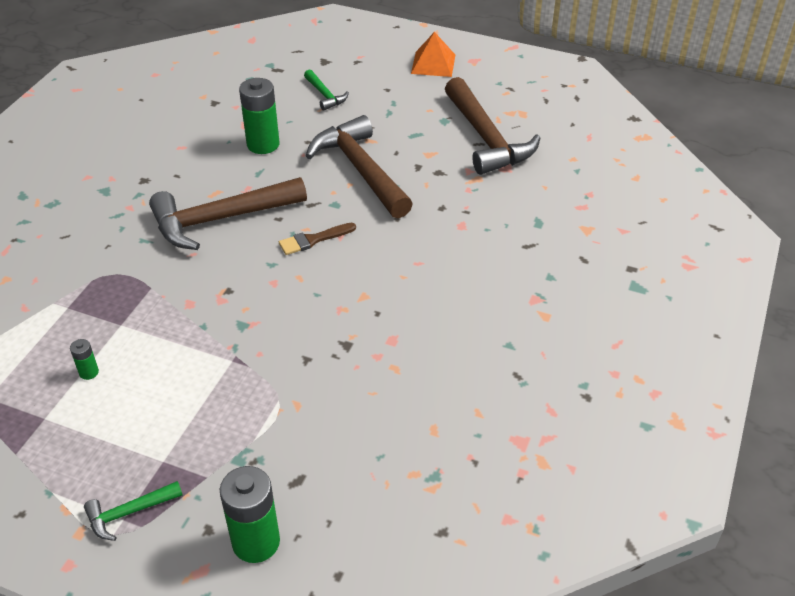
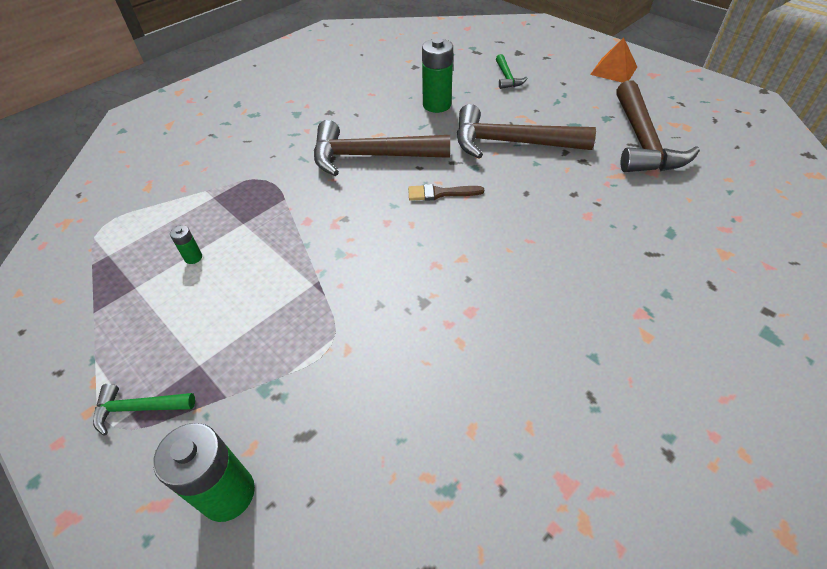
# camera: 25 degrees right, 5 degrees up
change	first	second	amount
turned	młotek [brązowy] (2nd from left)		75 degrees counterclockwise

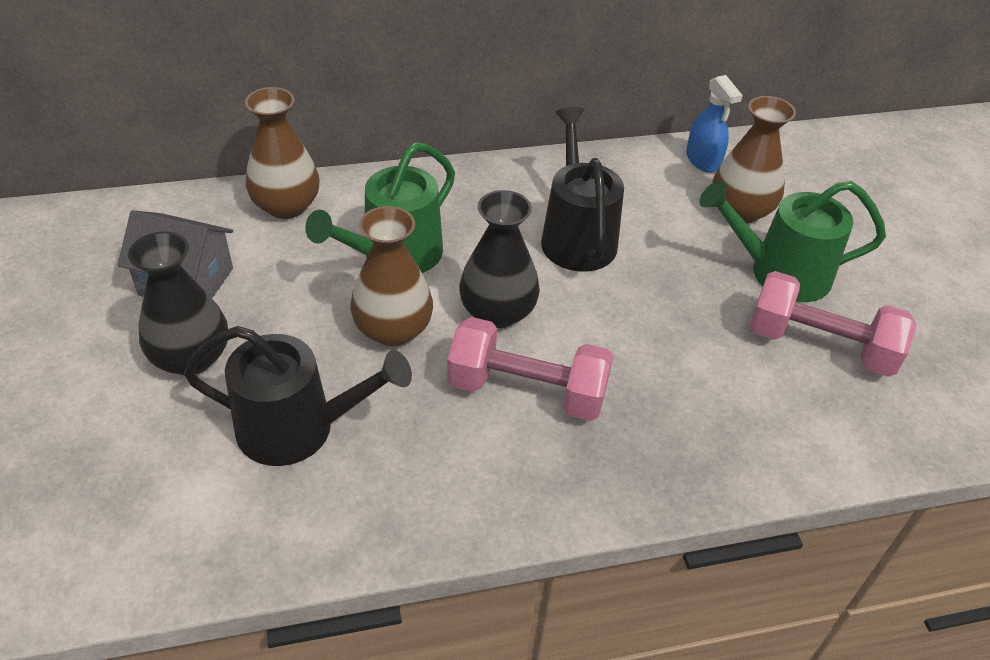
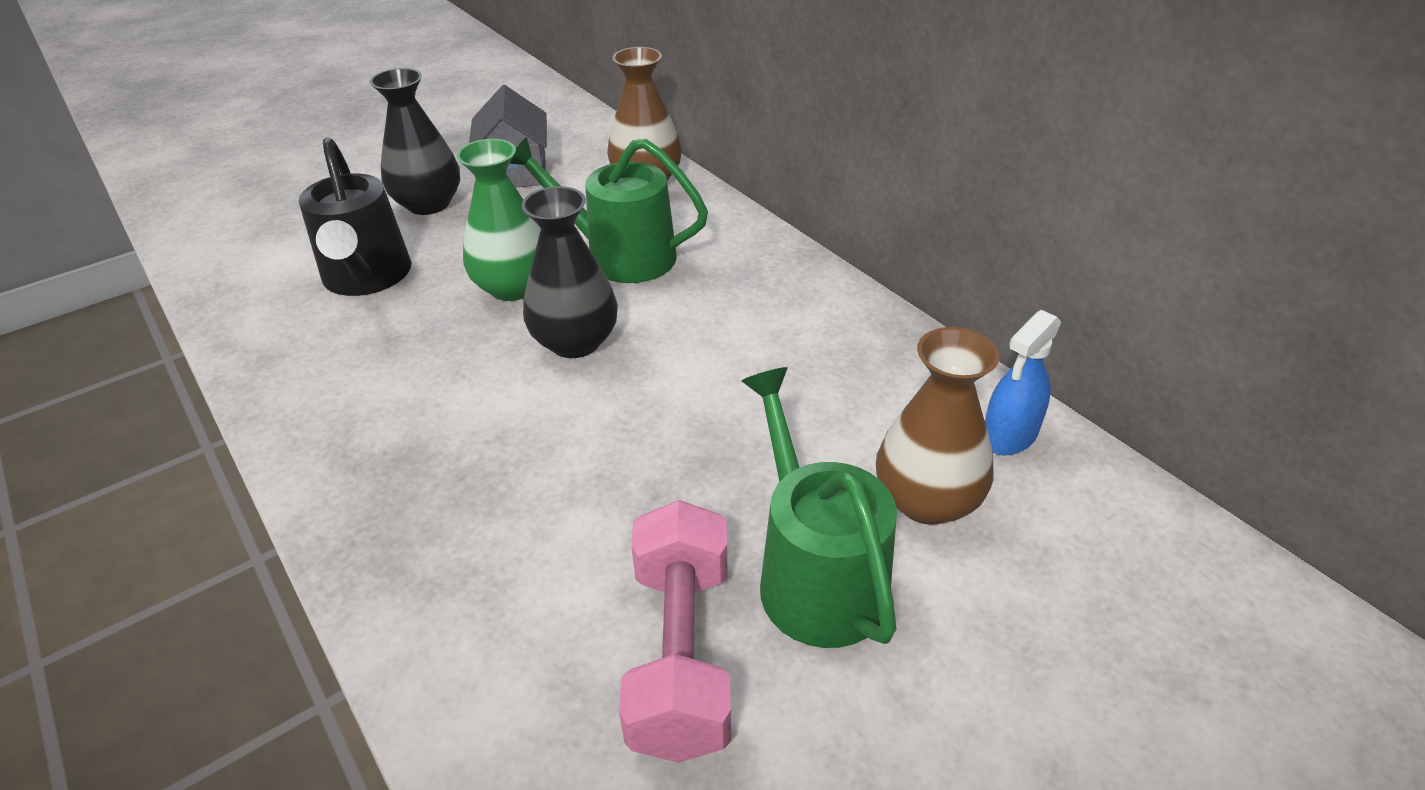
# camera: 70 degrees right, 5 degrees down
change	first	second	amount
removed	konewka [czarny] (2nd from left)		
recoloured	wazon [brązowy] (2nd from left)	wazon [zielony]	
removed	hantel [różowy] (1st from left)		

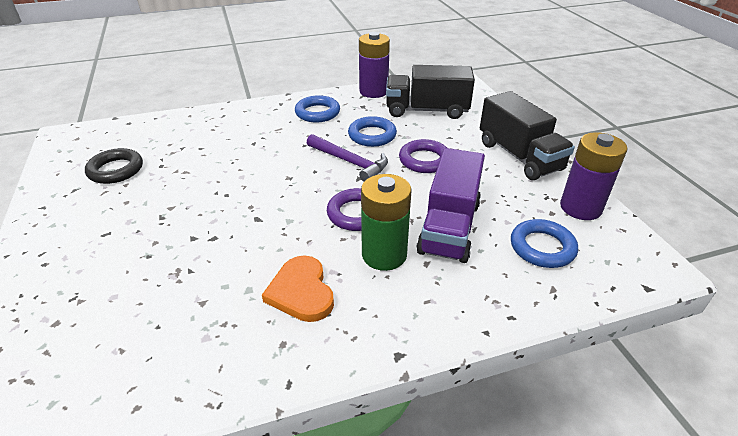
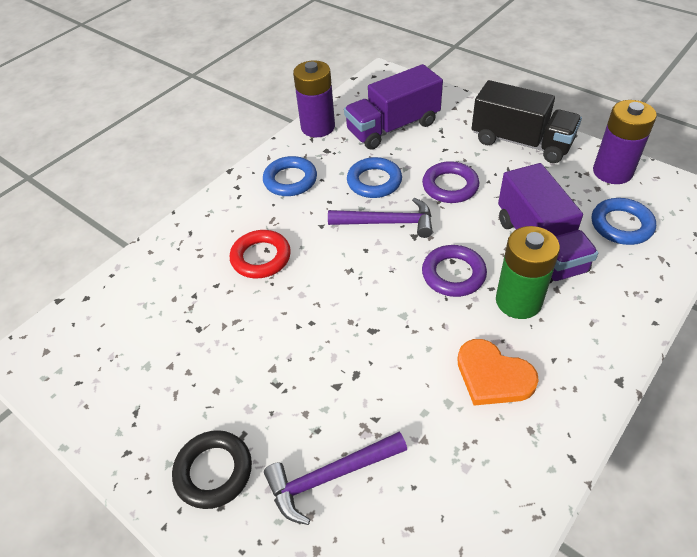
# camera: 30 degrees left, 10 degrees up
change	first	second	amount
recoloured	ciężarówka [czarny] (1st from left)	ciężarówka [fioletowy] (1st from left)	
moved	pierścień [czarny]		
added		pierścień [czerwony]	
added		młotek [fioletowy] (1st from left)	

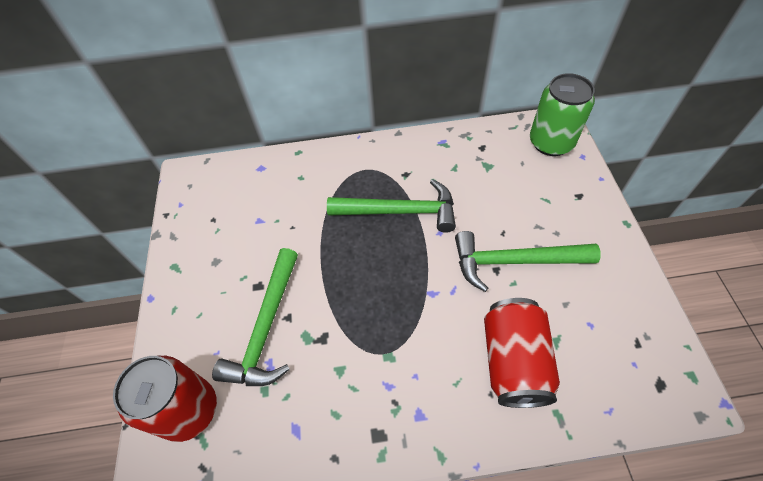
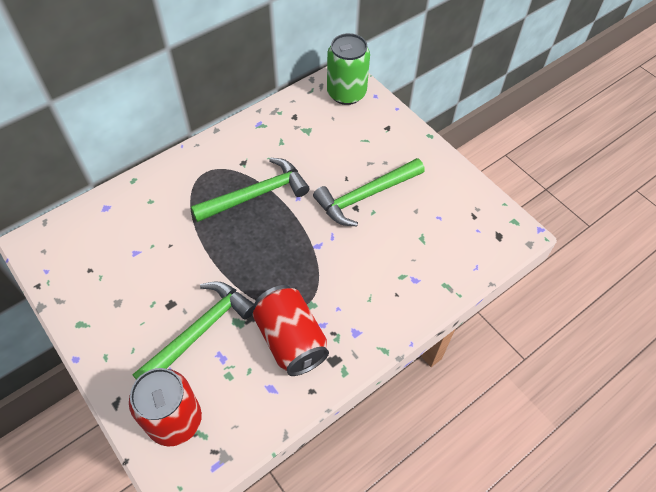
# camera: 35 degrees left, 0 degrees up
change	first	second	amount
turned	młotek [zielony] (1st from left)		120 degrees counterclockwise
moved	puszka [czerwony] (2nd from left)		

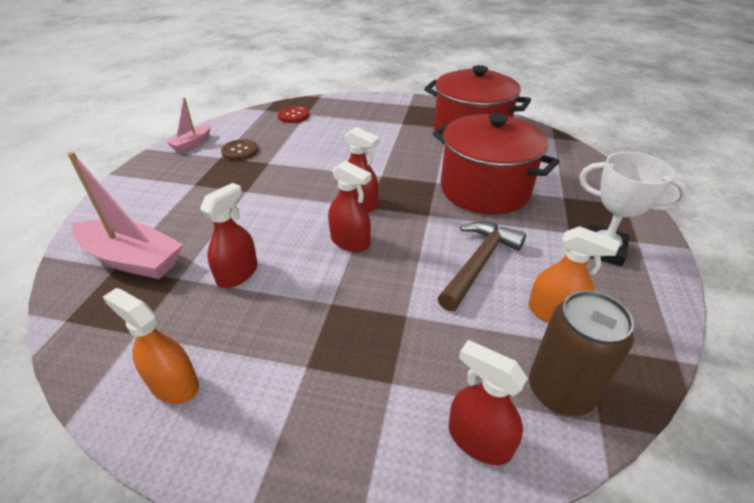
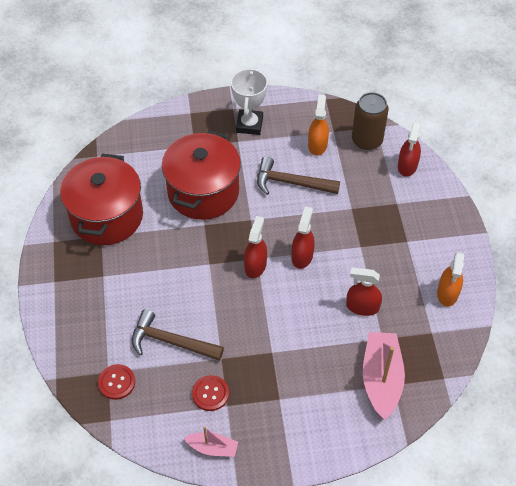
# camera: 110 degrees left, 15 degrees up
change	first	second	amount
recoloured	guzik [brązowy]	guzik [czerwony] (2nd from left)	
added		młotek [brązowy] (1st from left)	

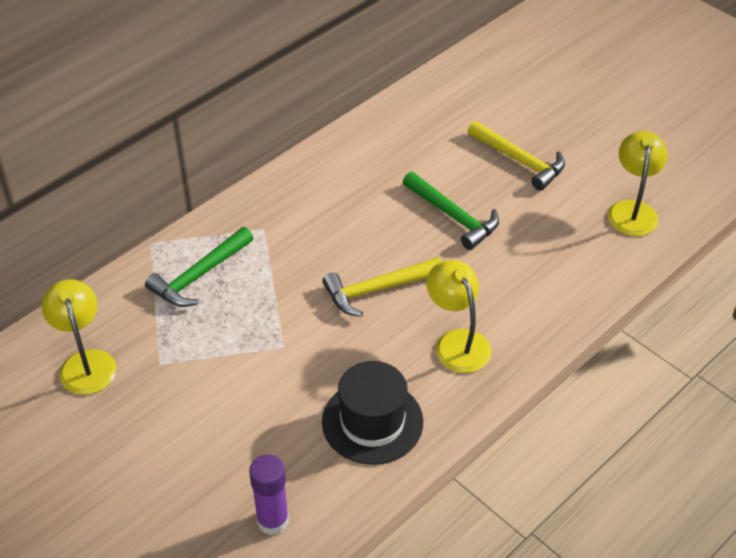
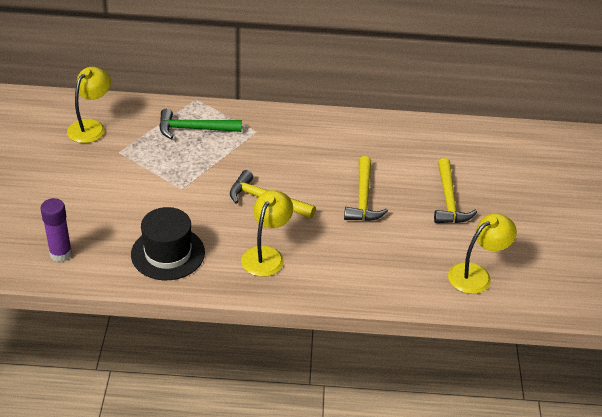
# camera: 45 degrees right, 5 degrees down
change	first	second	amount
recoloured	młotek [zielony] (2nd from left)	młotek [żółty] (2nd from left)	

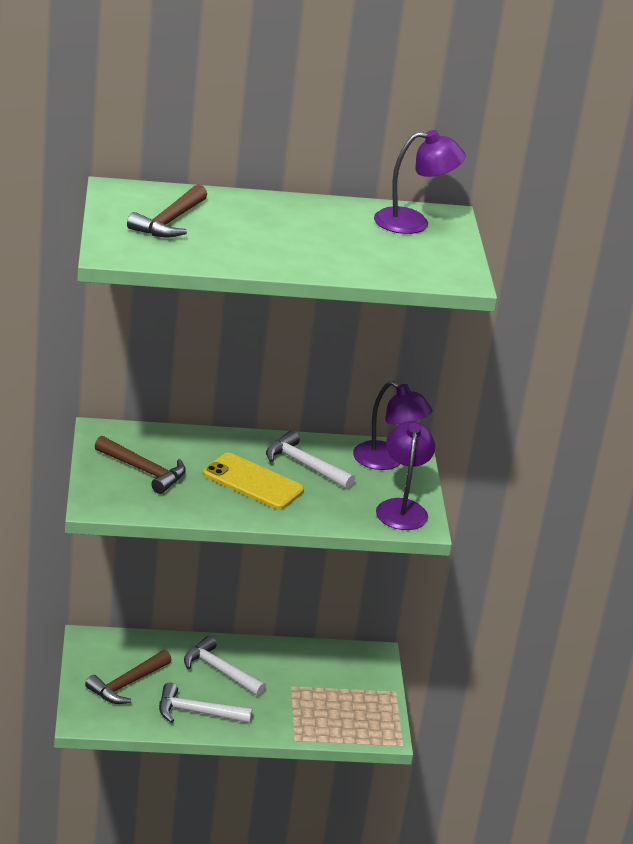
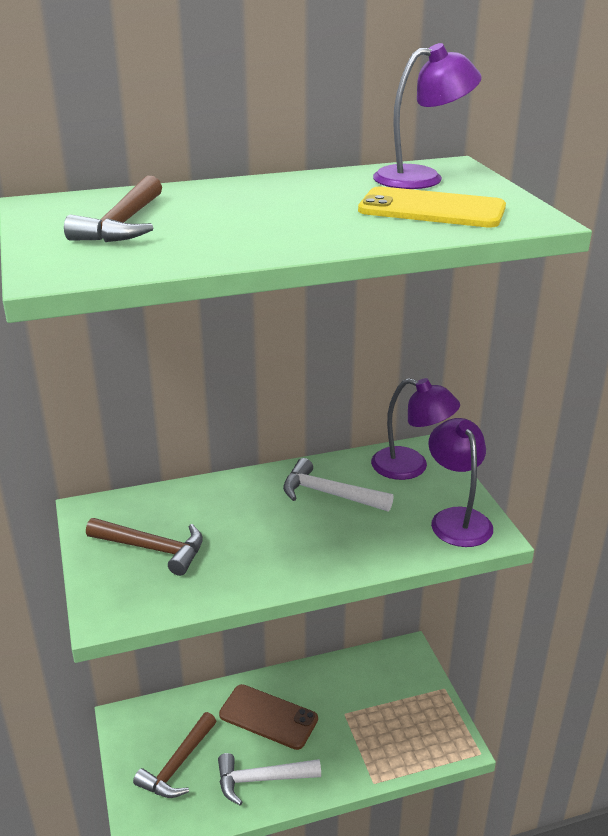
# camera: 10 degrees left, 0 degrees up
change	first	second	amount
moved	telefon [żółty]		
replaced	młotek [biały] (2nd from left)	telefon [brązowy]	

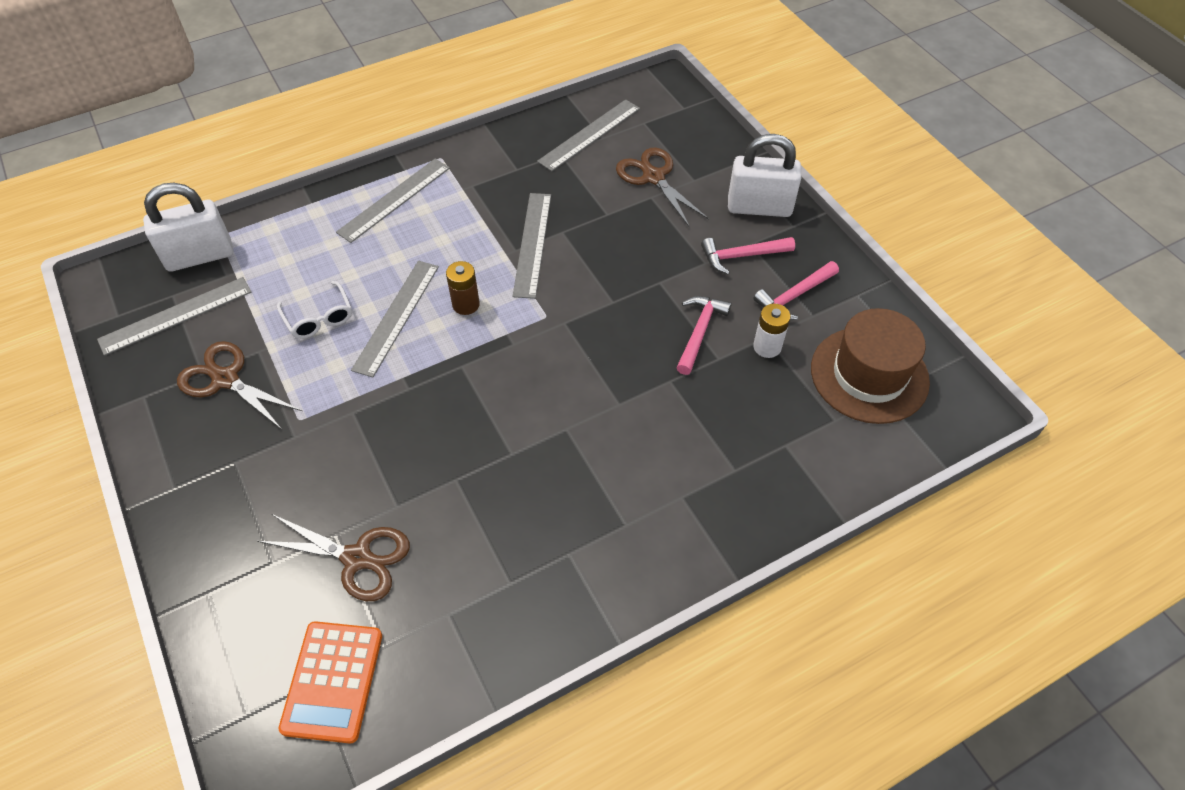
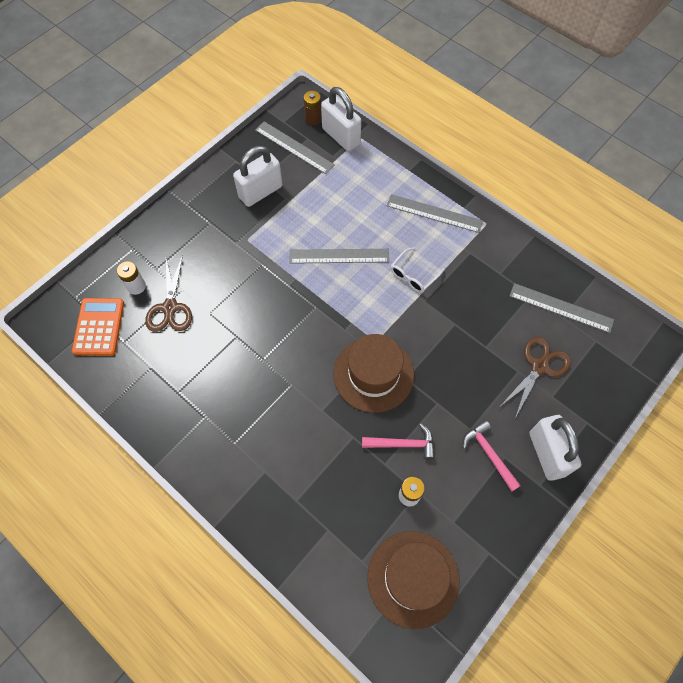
# camera: 70 degrees right, 10 degrees up
change	first	second	amount
removed	linijka [szary] (4th from left)		
moved	bateria [brązowy]		
removed	młotek [różowy] (3rd from left)		
moved	okulary [biały]		
replaced	nożyczki [brązowy] (1st from left)	kłódka [biały] (1st from left)	
turned	kalkulator [pomarańczowy]		105 degrees clockwise
added		bateria [biały] (1st from left)	
added		kapelusz [brązowy] (1st from left)	

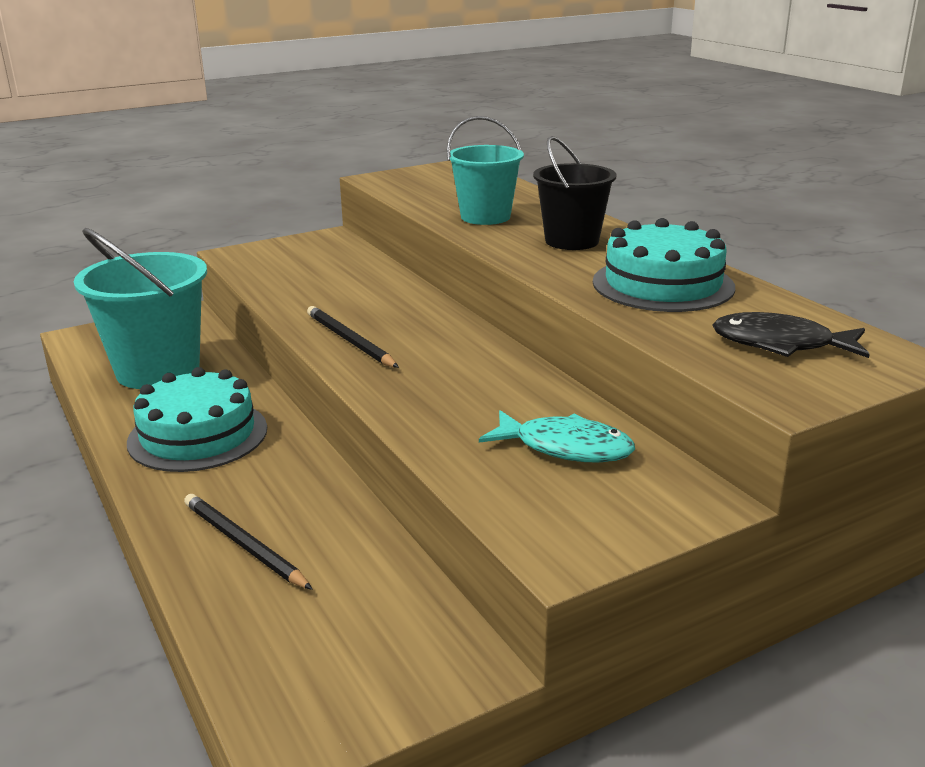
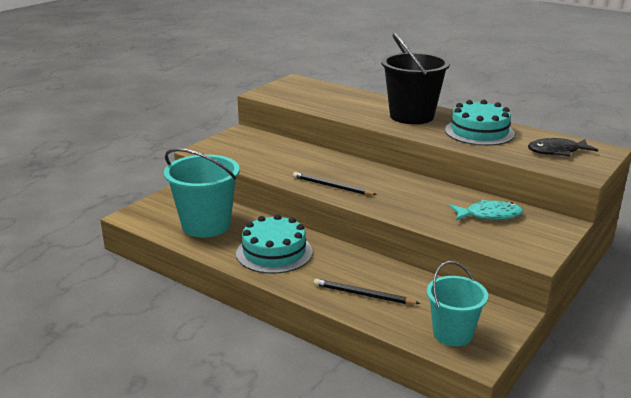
# camera: 25 degrees left, 0 degrees up
change	first	second	amount
moved	wiadro [turkusowy] (2nd from left)		
resized	wiadro [czarny]		x1.57

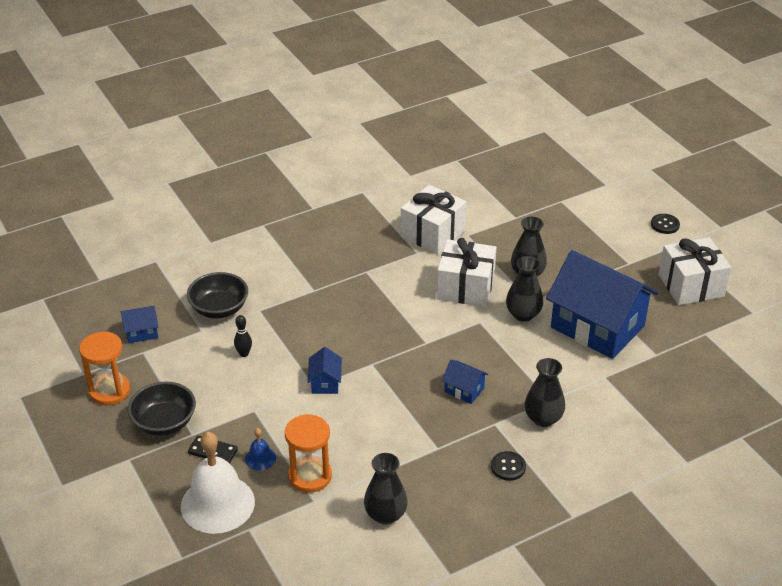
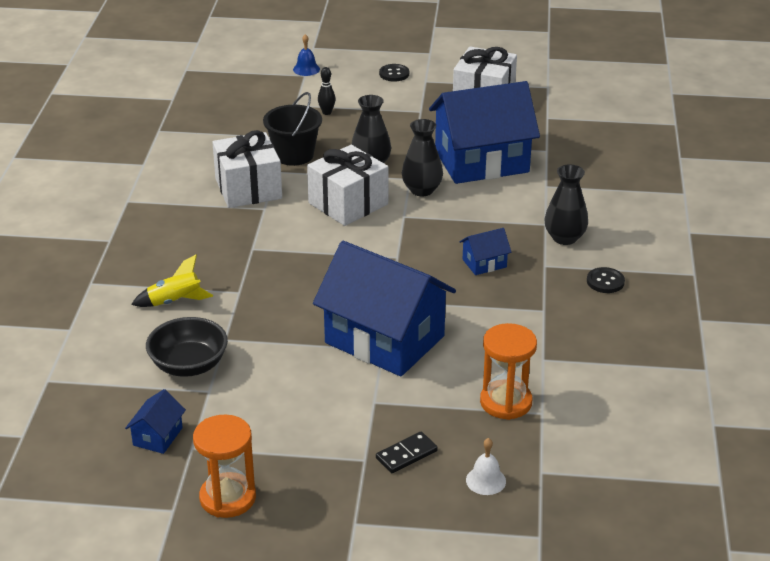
# camera: 55 degrees left, 5 degrees down
change	first	second	amount
moved	kręgiel [czarny]		
resized	domek [niebieski] (2nd from left)		x2.45
removed	miska [czarny] (1st from left)		
moved	dzwonek [niebieski]		
resized	dzwonek [biały]		x0.44
removed	wazon [czarny] (1st from left)		
added		wiadro [czarny]	
added		rakieta [żółty]	

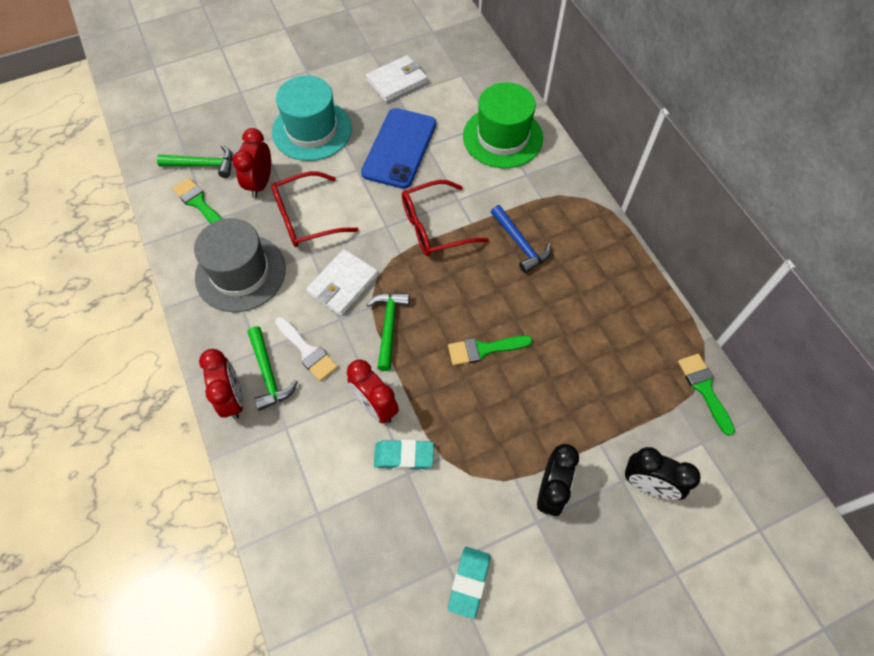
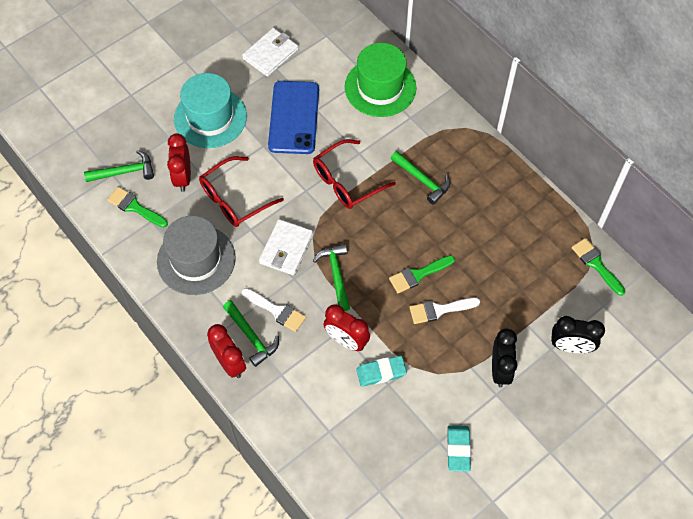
# camera: 15 degrees left, 0 degrees up
change	first	second	amount
recoloured	młotek [niebieski]	młotek [zielony] (4th from left)	
added		pędzel [biały] (2nd from left)	

